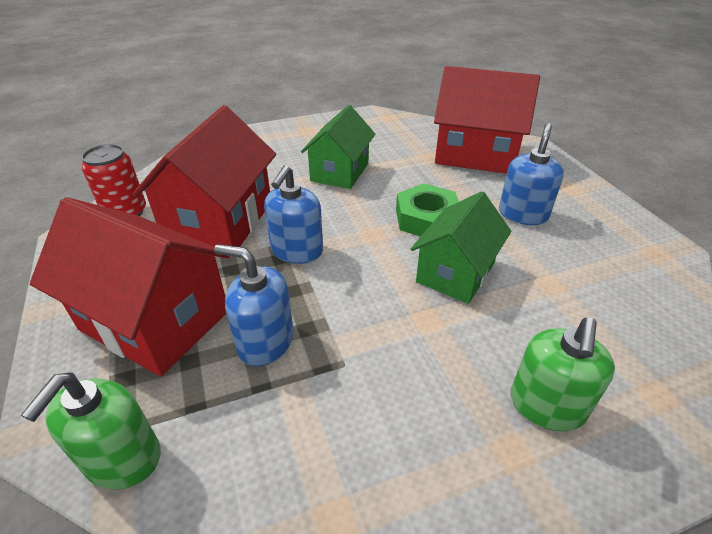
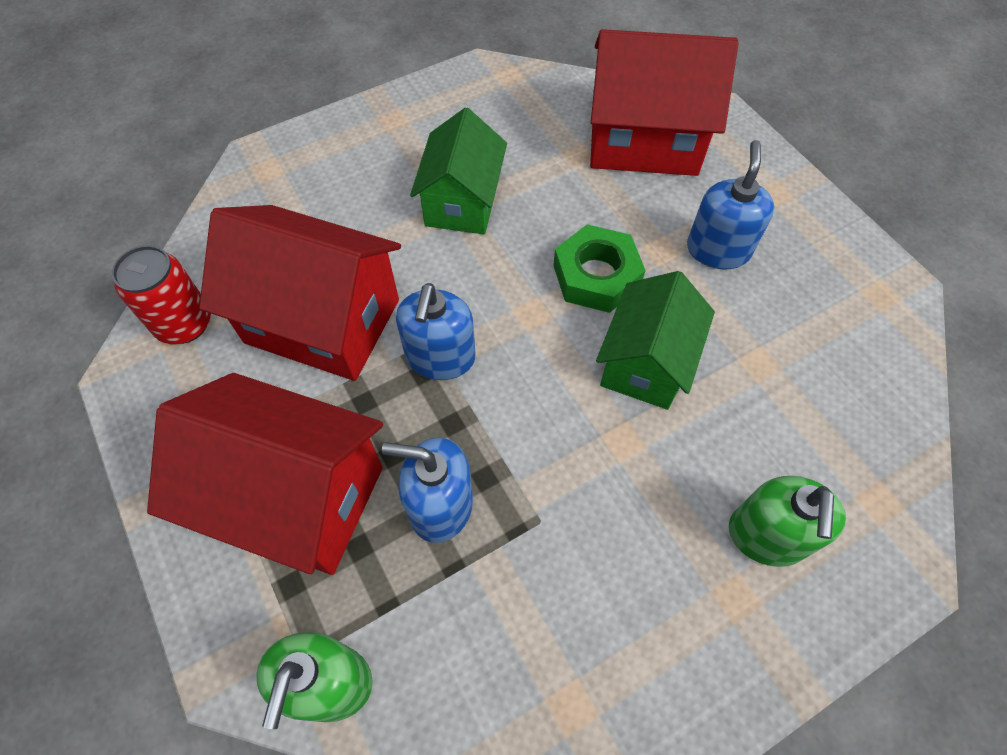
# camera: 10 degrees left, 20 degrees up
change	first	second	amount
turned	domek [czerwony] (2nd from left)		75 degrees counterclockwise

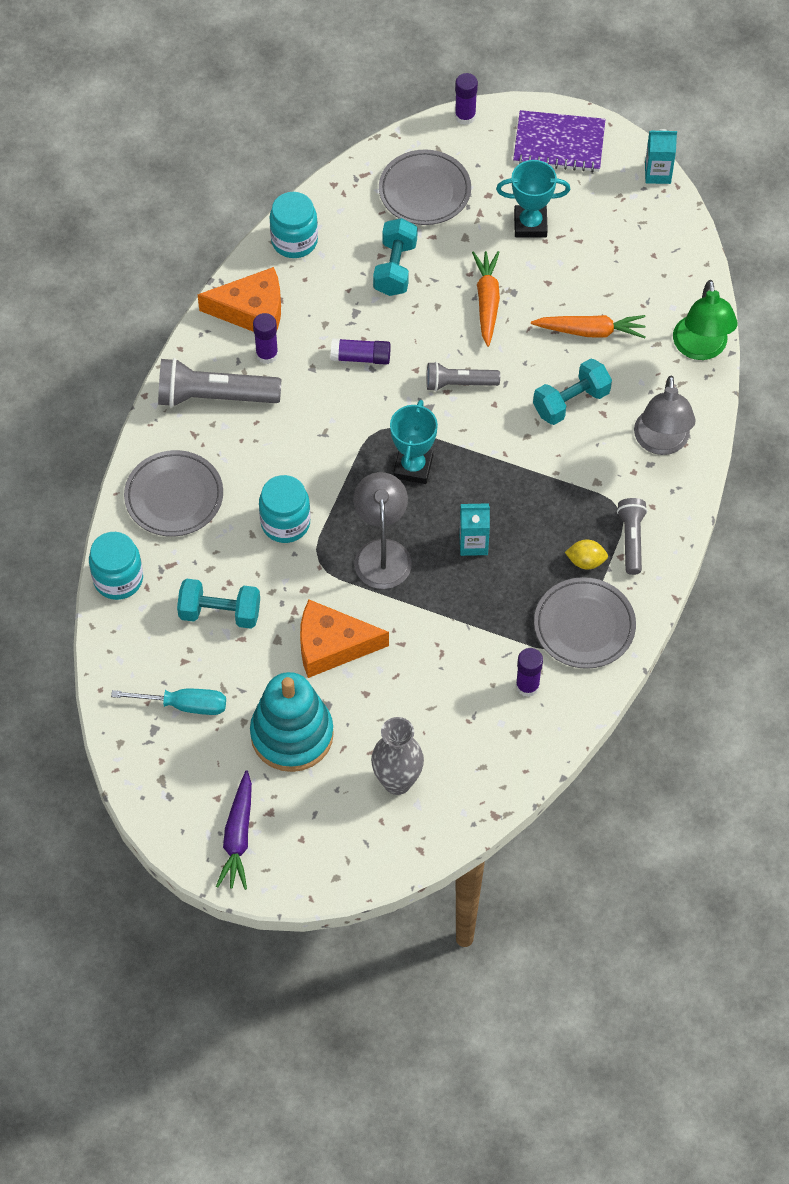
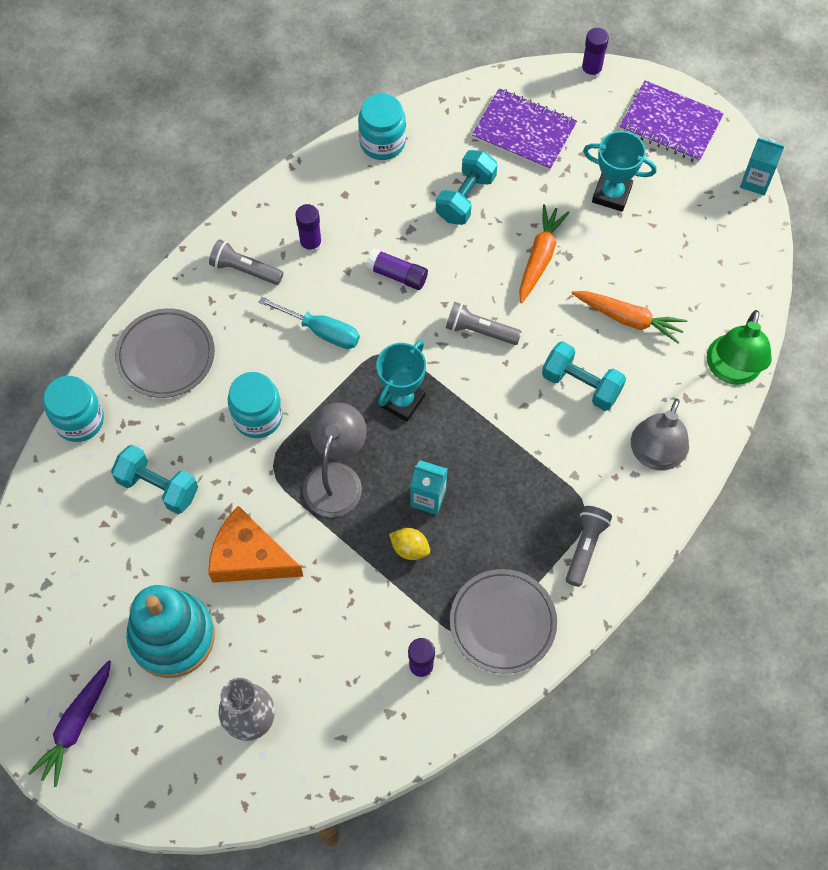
# camera: 20 degrees right, 5 degrees up
change	first	second	amount
replaced	talerz [szary] (2nd from left)	zeszyt [fioletowy] (1st from left)	
removed	ser [pomarańczowy] (1st from left)		
resized	latarka [szary] (1st from left)		x0.60
turned	hantel [turkusowy] (3rd from left)		45 degrees clockwise
moved	cytryna [żółty]		
moved	śrubokręt [turkusowy]		

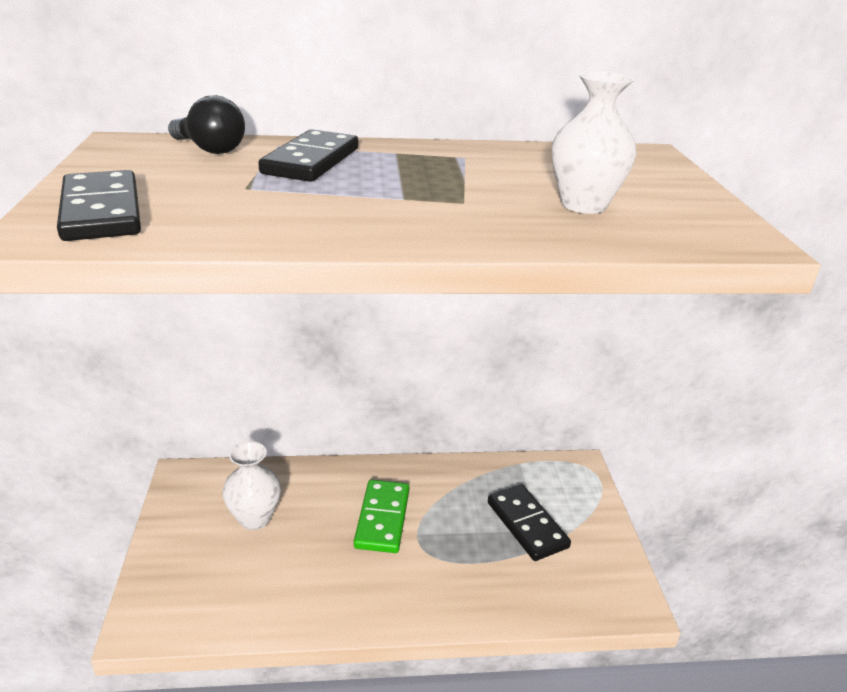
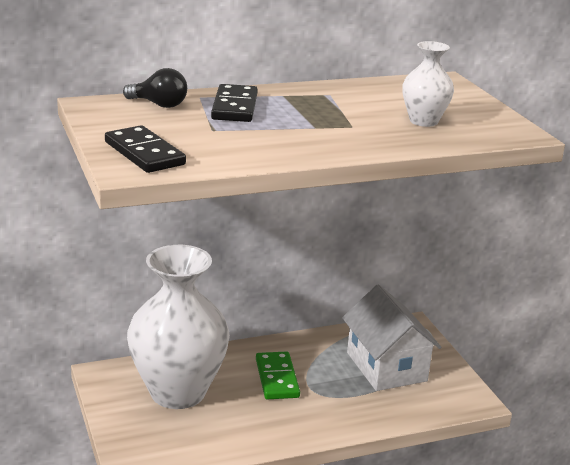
# camera: 15 degrees left, 5 degrees down
change	first	second	amount
resized	wazon [biały] (1st from left)		x2.18
replaced	kostka domina [czarny] (3rd from left)	domek [biały]	

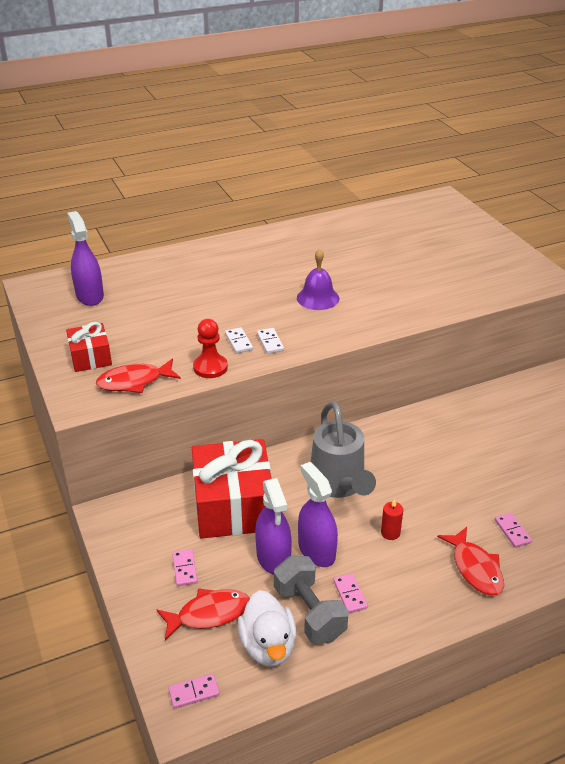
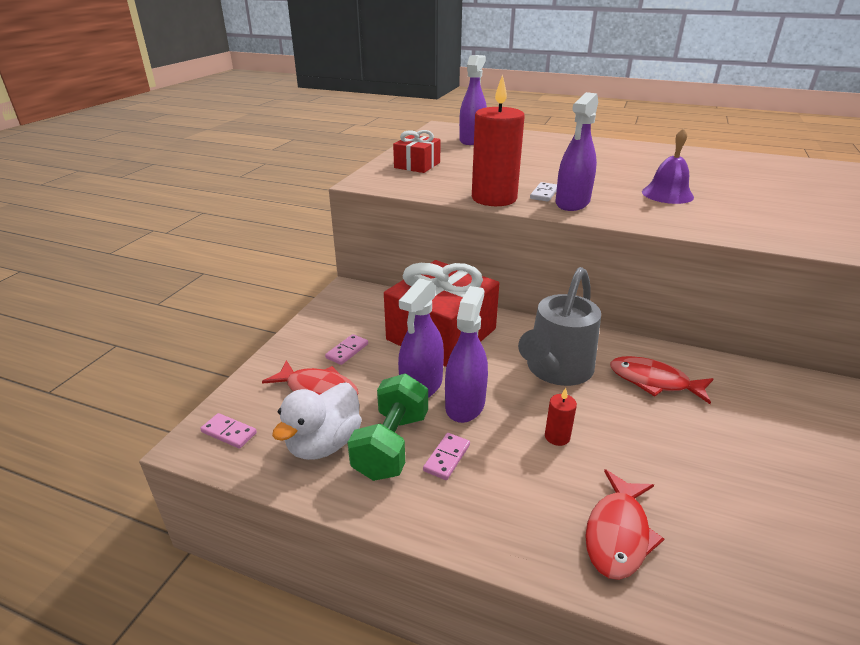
# camera: 45 degrees right, 5 degrees down
change	first	second	amount
replaced	pionek [czerwony]	świeca [czerwony] (1st from left)	
replaced	kostka domina [biały] (2nd from left)	spryskiwacz [fioletowy] (4th from left)	
moved	ryba [czerwony] (1st from left in the first image)	ryba [czerwony] (3rd from left)	
removed	kostka domina [różowy] (4th from left)		
recoloured	hantel [szary]	hantel [zielony]	

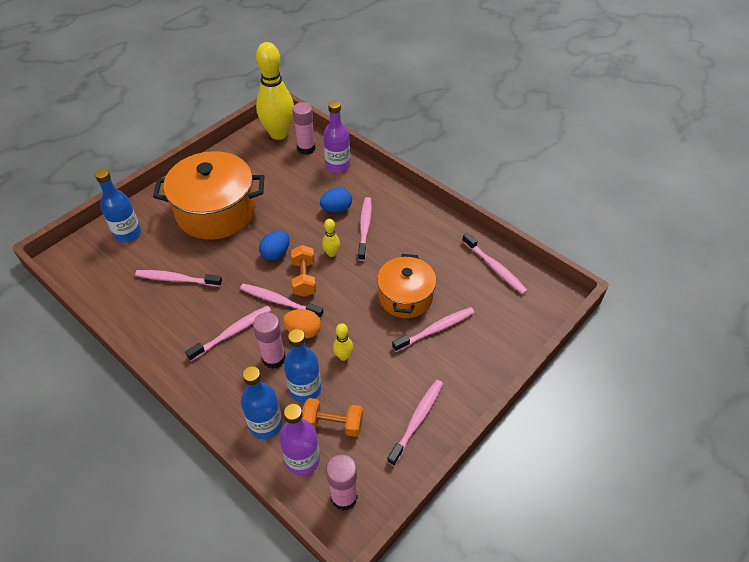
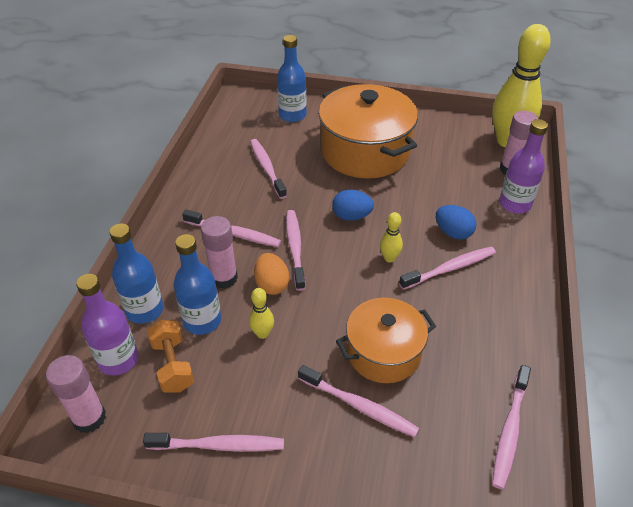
# camera: 60 degrees right, 5 degrees down
change	first	second	amount
removed	hantel [pomarańczowy] (1st from left)		

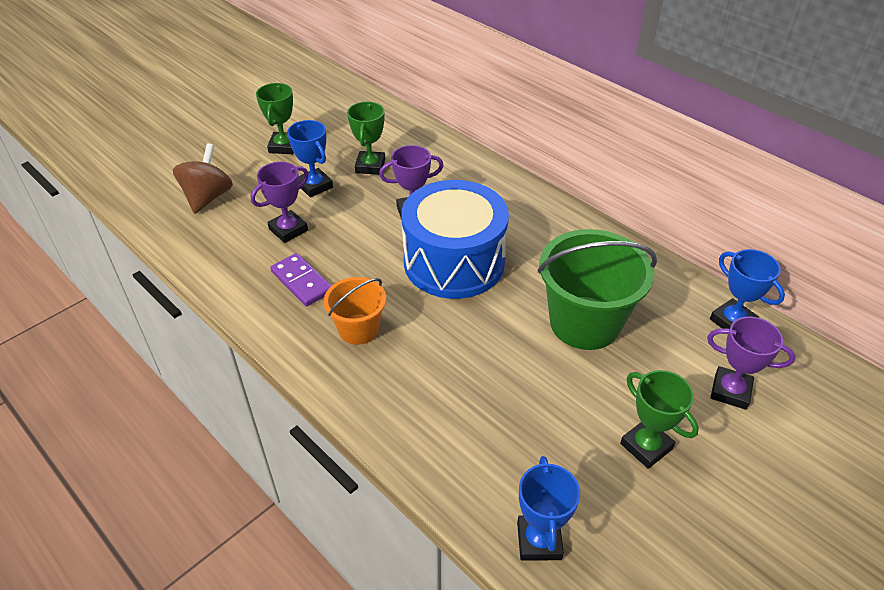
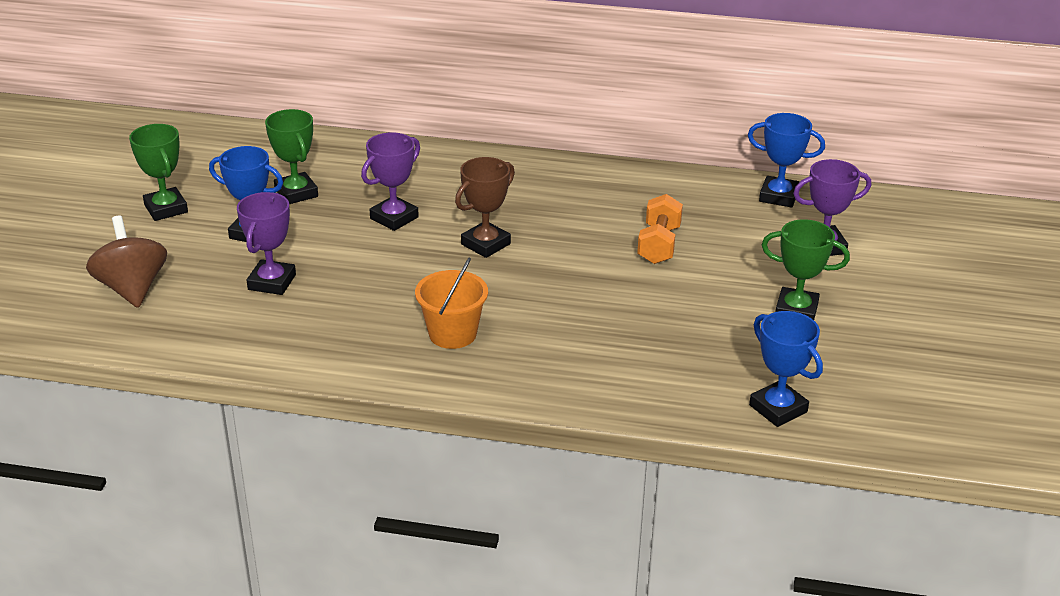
# camera: 35 degrees left, 10 degrees down
change	first	second	amount
replaced	bęben [niebieski]	puchar [brązowy]	
replaced	wiadro [zielony]	hantel [pomarańczowy]	
removed	kostka domina [fioletowy]		

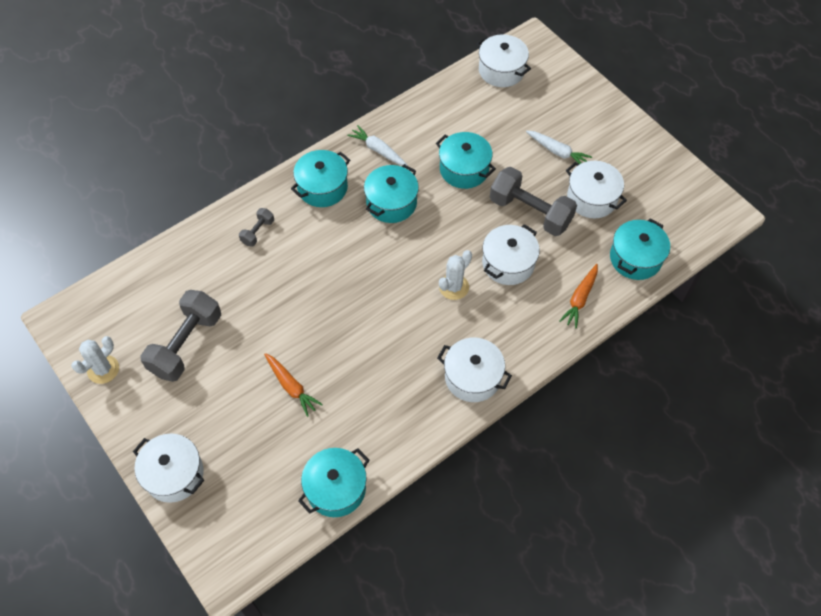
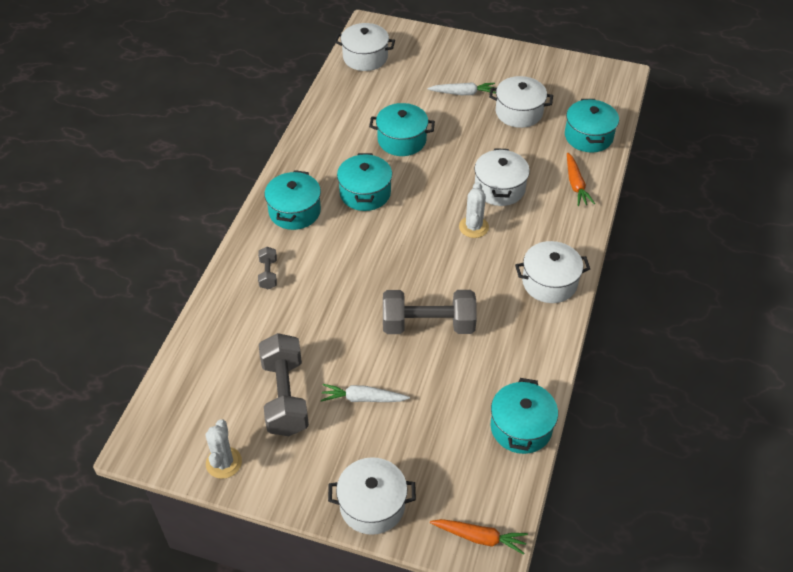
# camera: 35 degrees left, 10 degrees down
change	first	second	amount
moved	marchewka [biały] (1st from left)		
moved	hantel [szary] (3rd from left)		
moved	marchewka [pomarańczowy] (1st from left)		

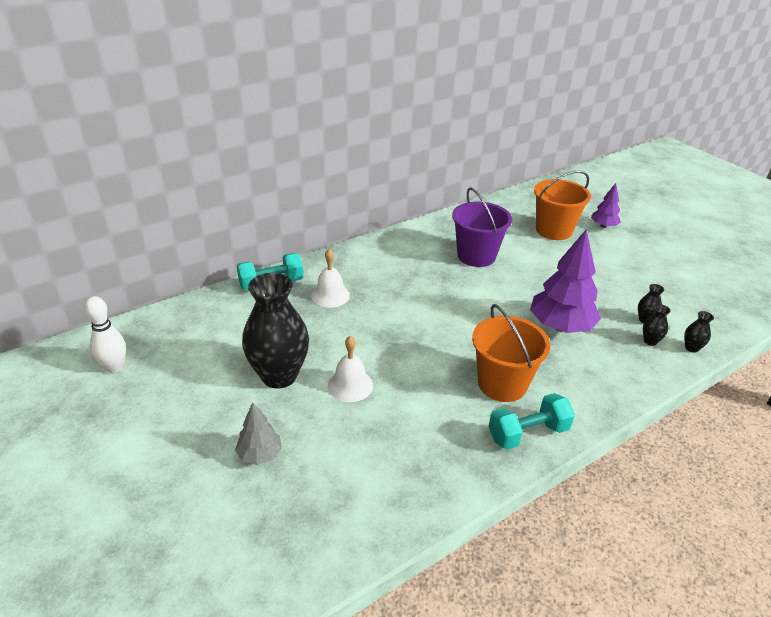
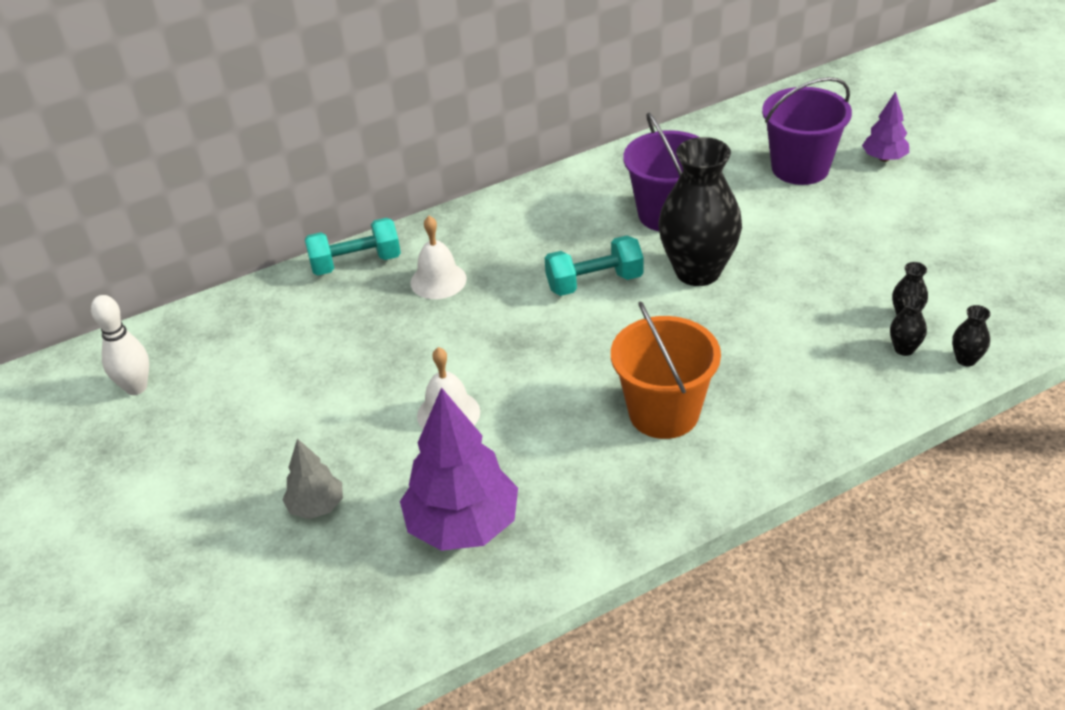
# camera: 10 degrees right, 5 degrees up
change	first	second	amount
recoloured	wiadro [pomarańczowy] (2nd from left)	wiadro [fioletowy] (2nd from left)	
moved	drzewko [fioletowy] (1st from left)		
moved	wazon [czarny] (1st from left)		
moved	hantel [turkusowy] (2nd from left)		

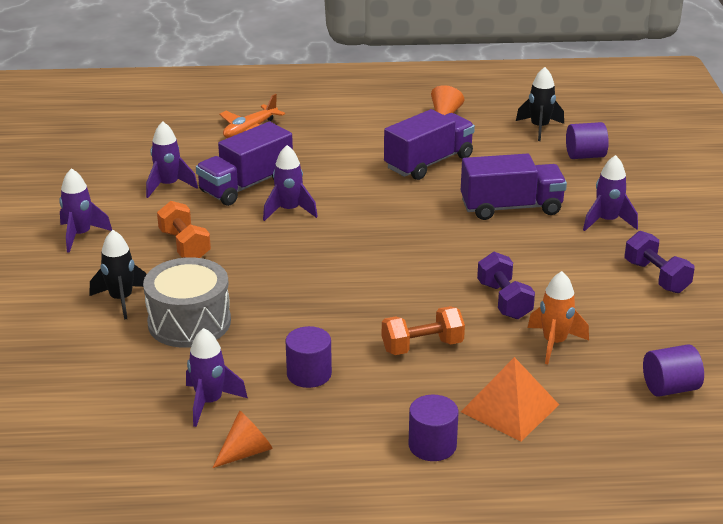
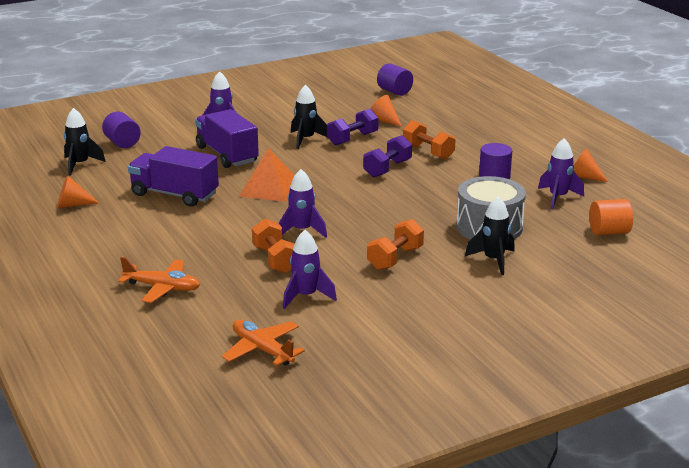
# camera: 115 degrees left, 5 degrees down
change	first	second	amount
replaced	ciężarówka [fioletowy] (1st from left)	hantel [pomarańczowy] (1st from left)	
removed	rakieta [fioletowy] (1st from left)		
moved	hantel [fioletowy] (2nd from left)		
replaced	rakieta [pomarańczowy]	stożek [pomarańczowy] (2nd from left)	
moved	piramida [pomarańczowy]		
removed	walec [fioletowy] (2nd from left)		
added		rakieta [czarny] (2nd from left)	
added		walec [pomarańczowy]	
added		samolot [pomarańczowy] (2nd from left)	

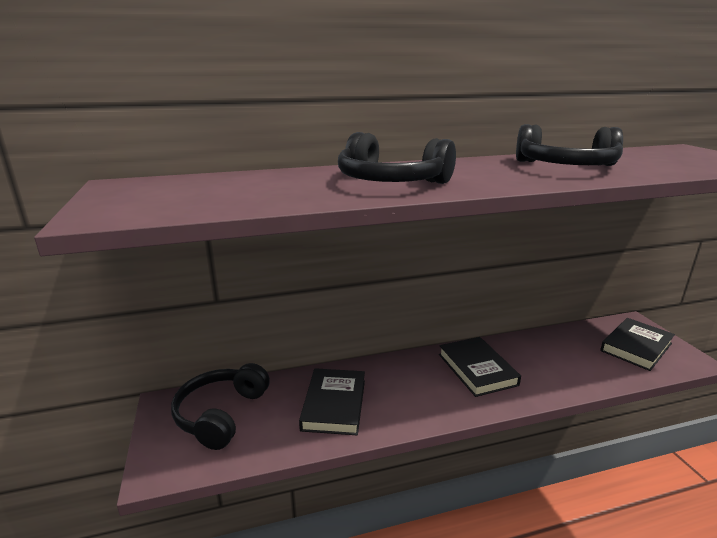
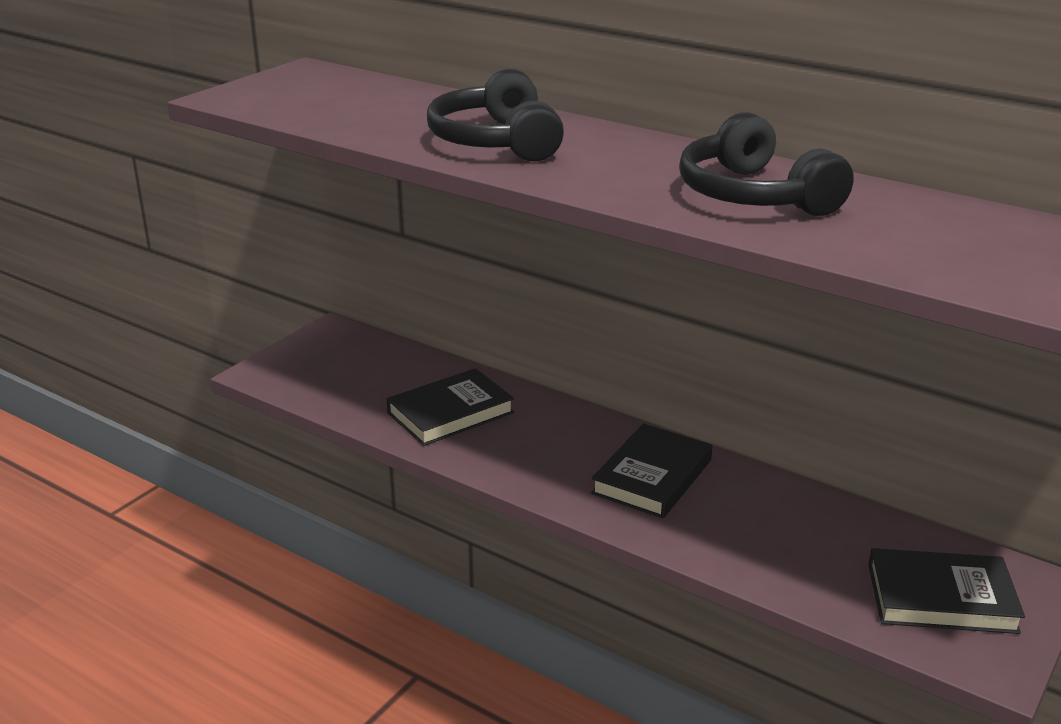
# camera: 50 degrees right, 5 degrees up
change	first	second	amount
removed	słuchawki [czarny] (1st from left)		

